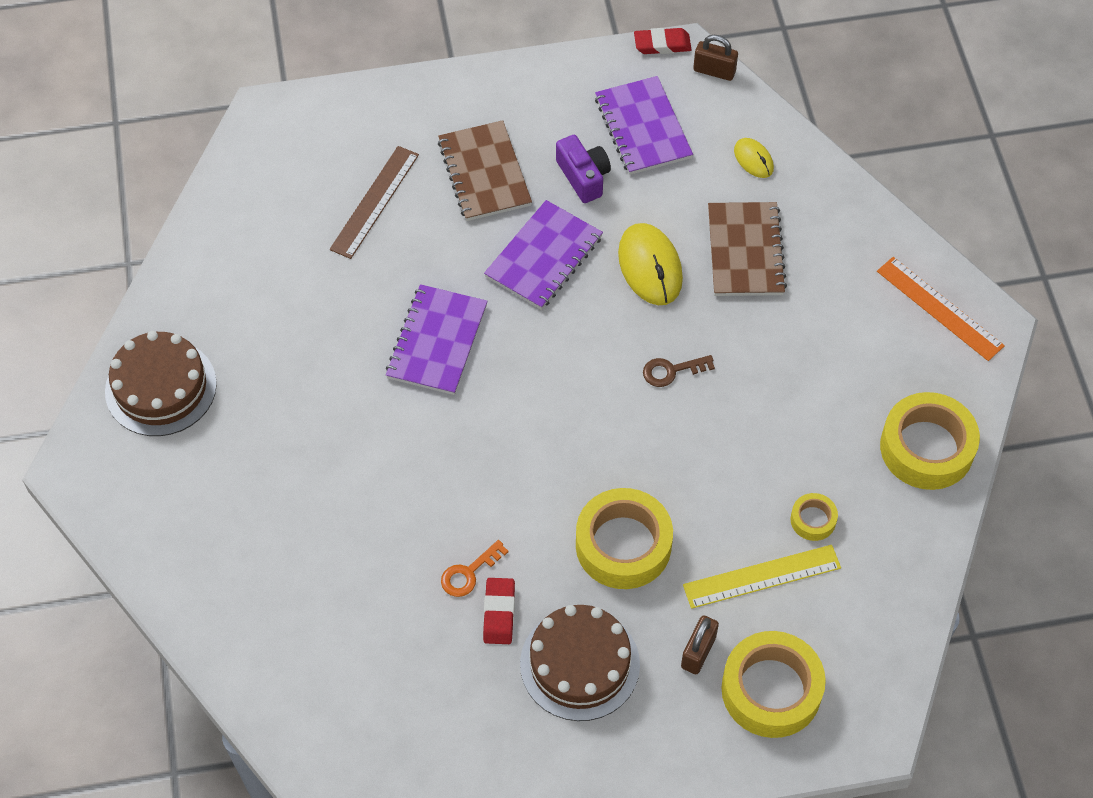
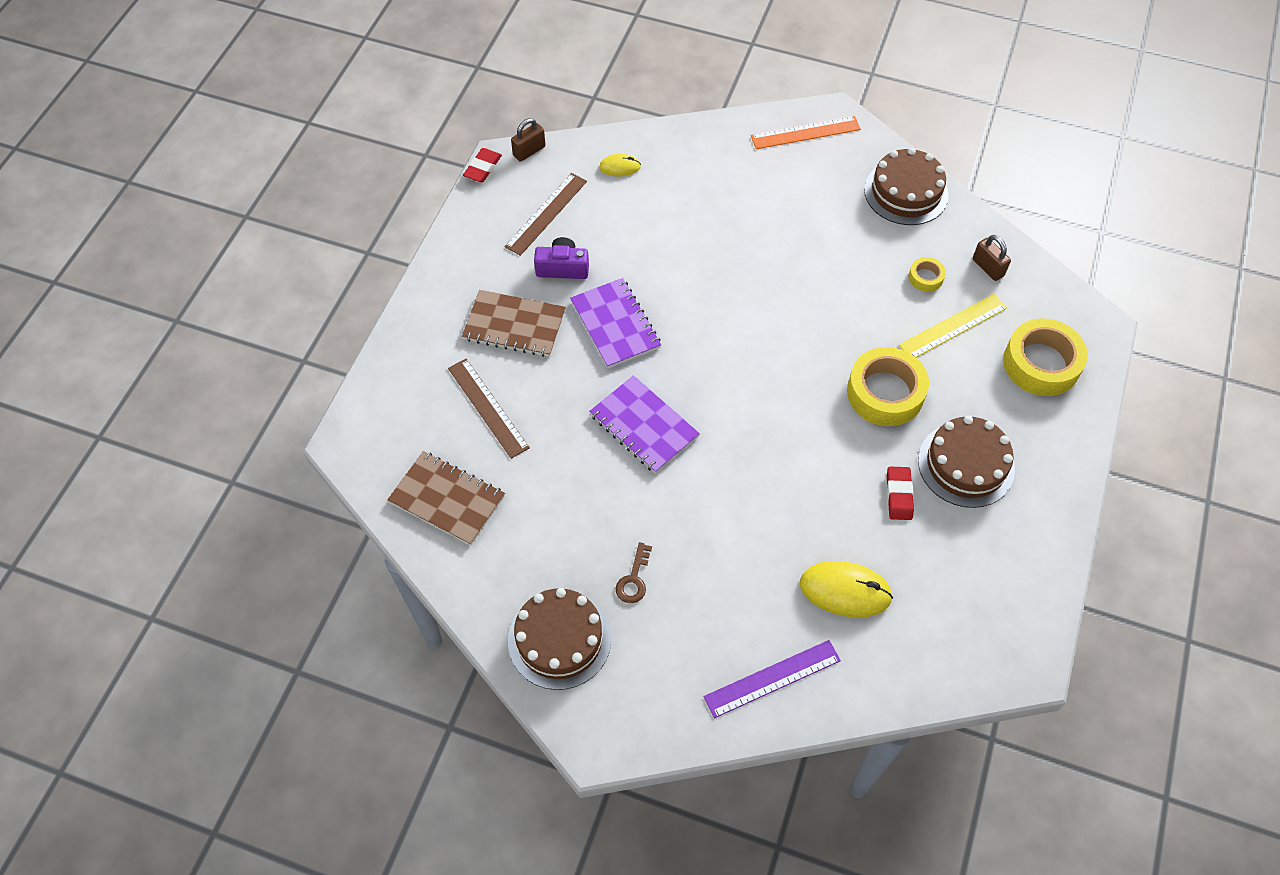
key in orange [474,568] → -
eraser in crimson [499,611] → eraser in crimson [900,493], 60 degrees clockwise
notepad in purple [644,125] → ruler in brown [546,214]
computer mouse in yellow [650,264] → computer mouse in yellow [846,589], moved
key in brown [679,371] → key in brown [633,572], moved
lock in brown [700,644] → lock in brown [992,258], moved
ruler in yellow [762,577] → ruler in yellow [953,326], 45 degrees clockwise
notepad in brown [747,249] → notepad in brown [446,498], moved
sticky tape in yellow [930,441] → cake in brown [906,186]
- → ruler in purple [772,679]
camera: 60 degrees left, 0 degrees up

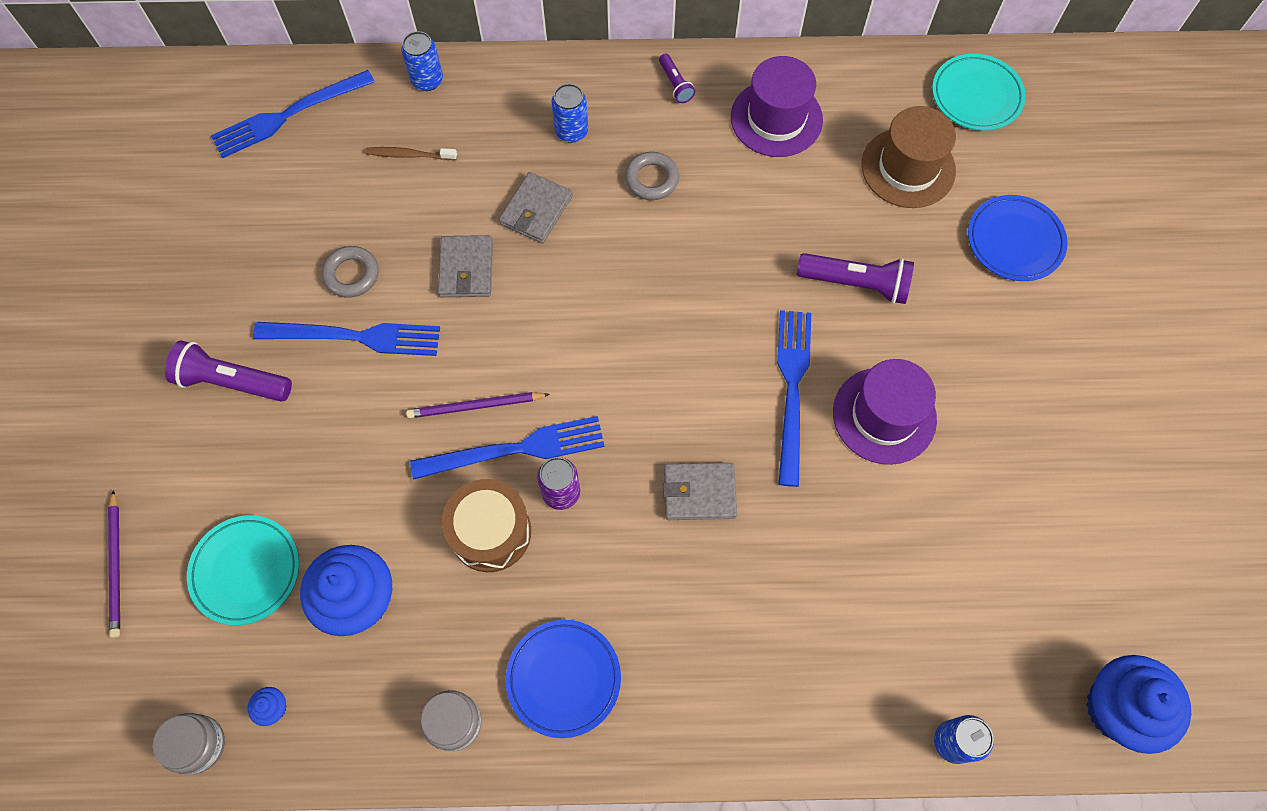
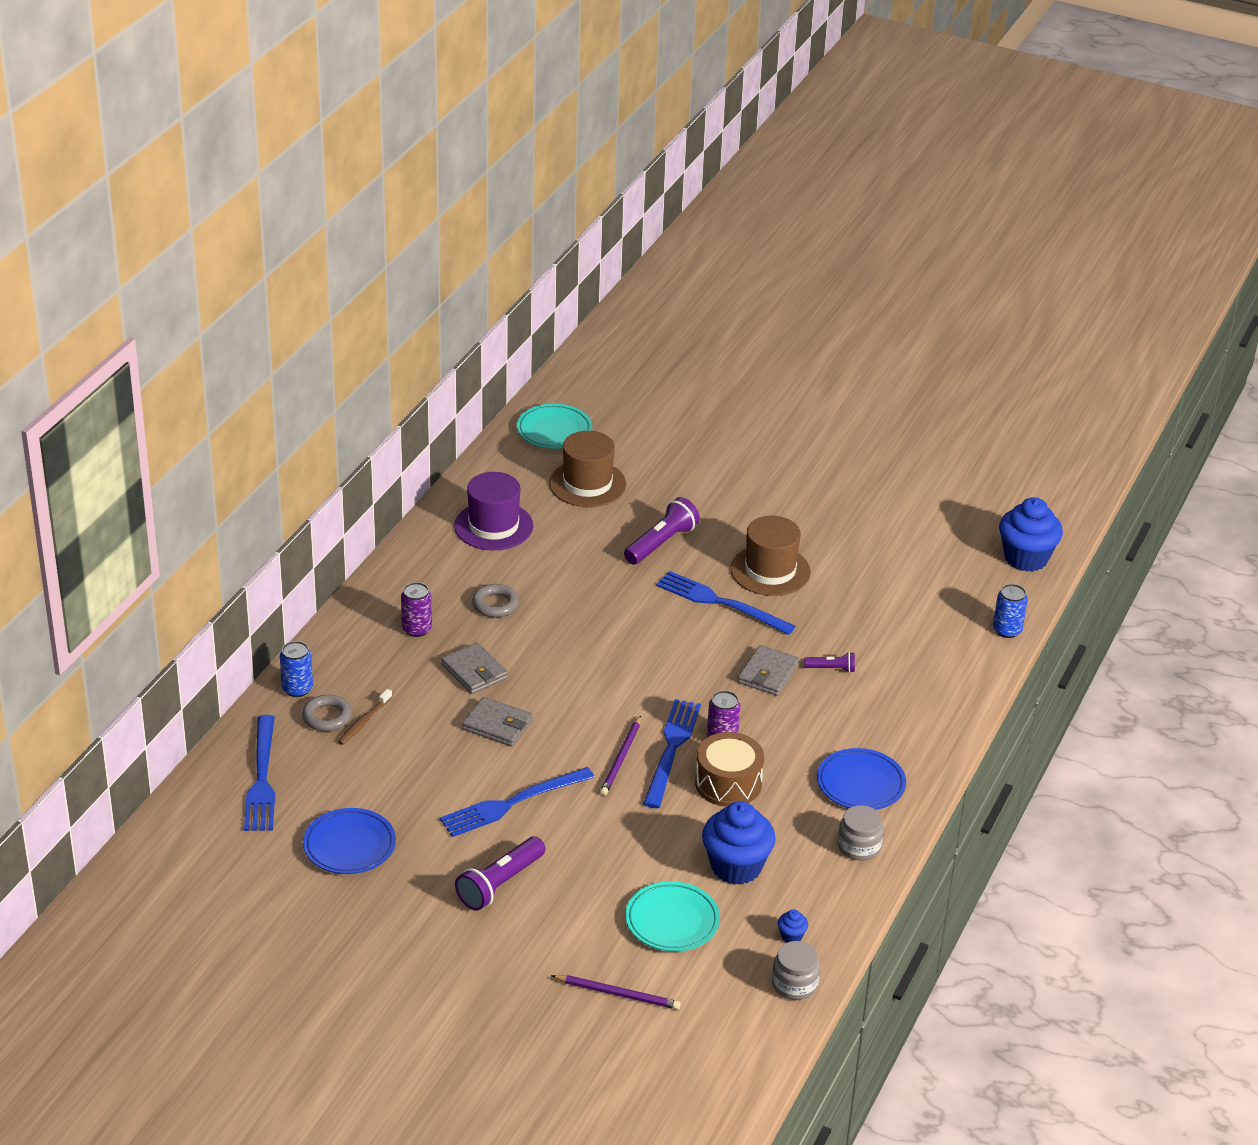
table fork in cobalt [346,339] → table fork in cobalt [517,802], 150 degrees counterclockwise
ring in ash-grey [350,272] → ring in ash-grey [327,713], moved
can in cobalt [569,113] → can in purple [416,609]
torch in purple [677,78] → torch in purple [829,662], moved
tall hat in purple [885,412] → tall hat in brown [770,556]
dinner plate in cobalt [1017,238] → dinner plate in cobalt [349,841], moved
camera: 65 degrees left, 30 degrees down

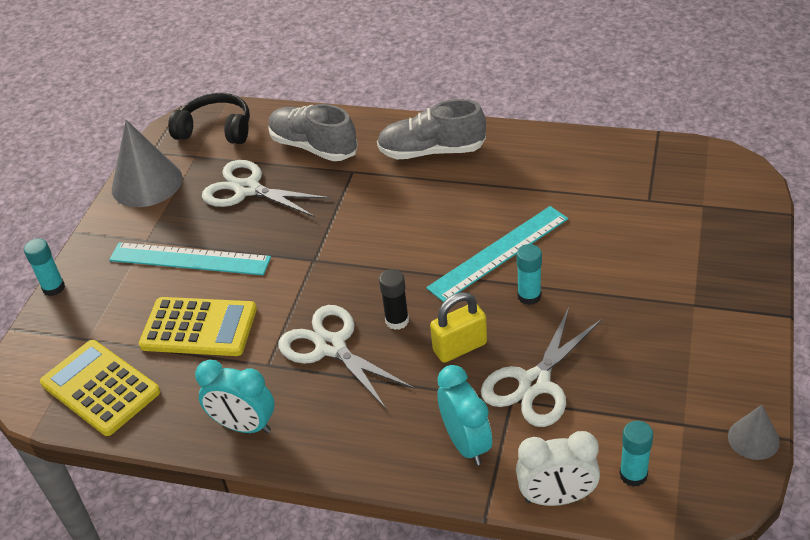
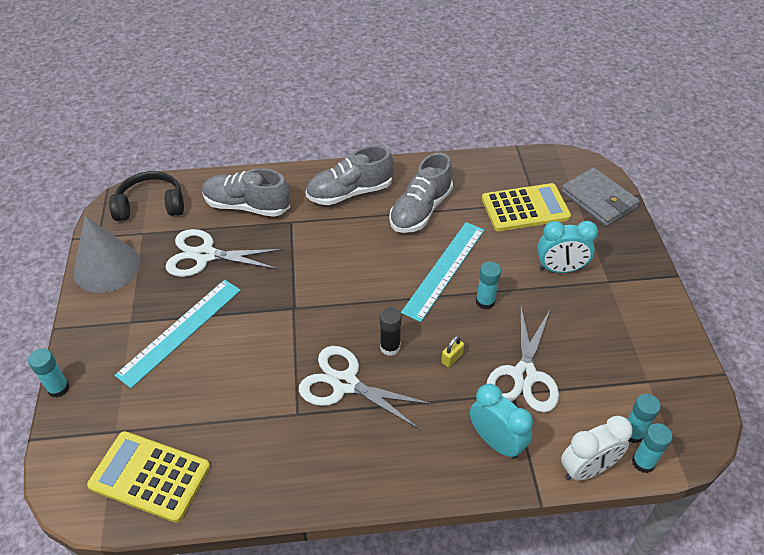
ruler in turquoise [190,258] → ruler in turquoise [177,334], 45 degrees counterclockwise
adding machine in yellow [198,326] → adding machine in yellow [526,207], moved
bedside clock in turquoise [235,396] → bedside clock in turquoise [567,247], moved
lock in yellow [458,327] → lock in yellow [452,351], x0.53
cone in ash-grey [754,432] → -
- → shoe in ash-grey [421,192]
- → billfold in ash-grey [600,196]
- → glue in turquoise [652,448]
camera: 25 degrees left, 5 degrees up

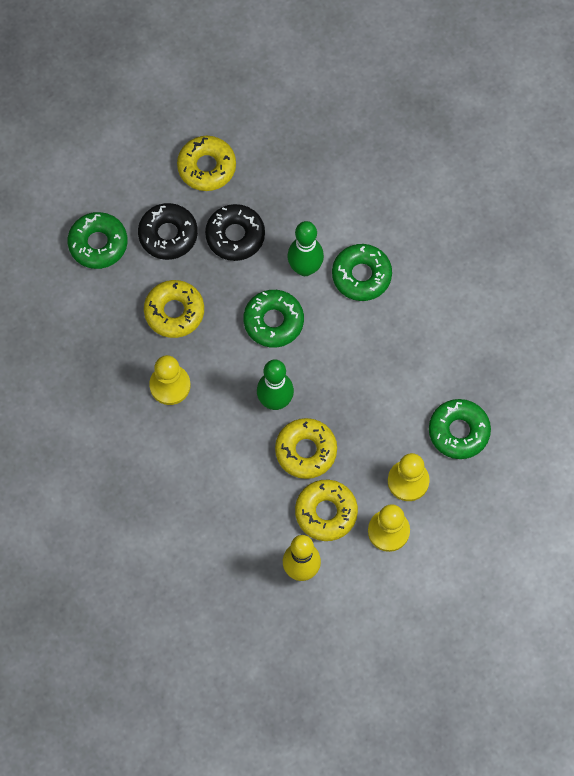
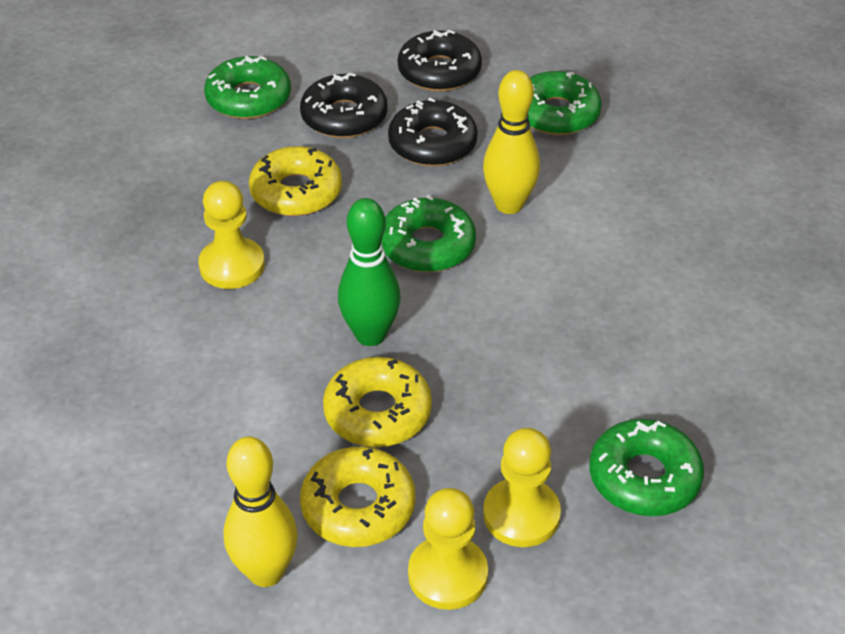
donut in yellow [206,163] → donut in black [440,61]
bowling pin in green [305,248] → bowling pin in yellow [511,142]
donut in green [362,272] → donut in green [565,103], moved
camera: 25 degrees right, 25 degrees down

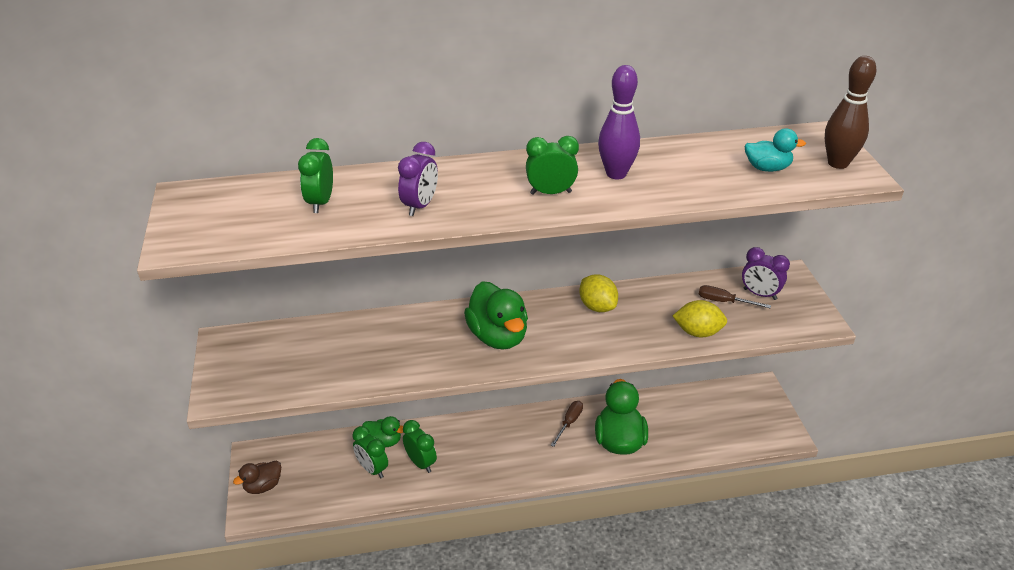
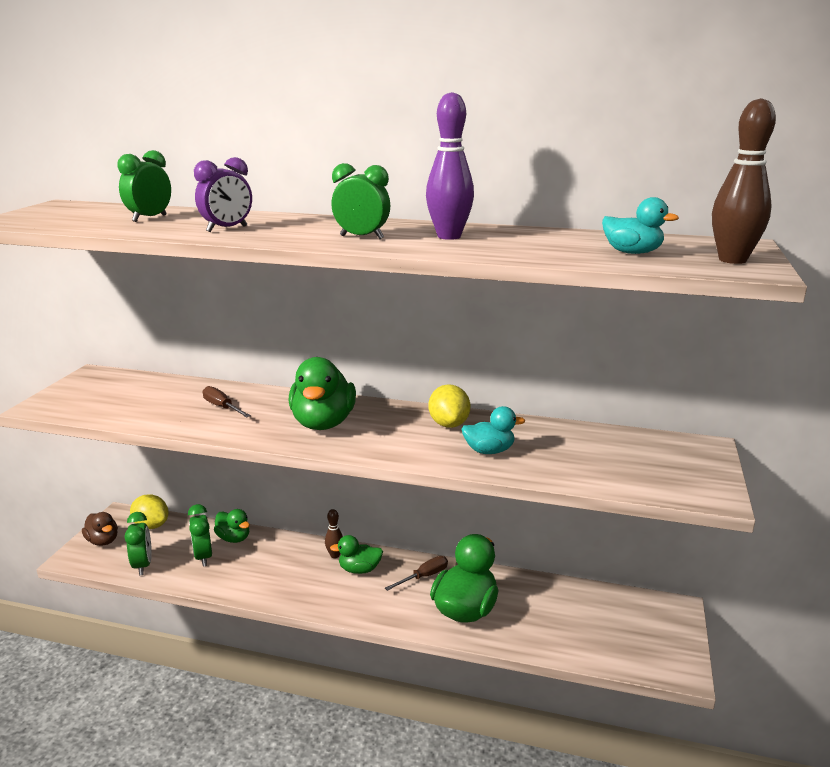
rubber duck in brown [257,477] → rubber duck in brown [100,529], 120 degrees counterclockwise
bedside clock in green [420,446] → bedside clock in green [138,544], moved
lemon in yellow [700,318] → lemon in yellow [149,511], moved
screwdriver in brown [735,296] → screwdriver in brown [227,401], moved
bedside clock in purple [766,273] → -
- → bowling pin in brown [334,533]
- → rubber duck in green [356,554]
- → rubber duck in turquoise [493,430]
camera: 25 degrees right, 15 degrees down

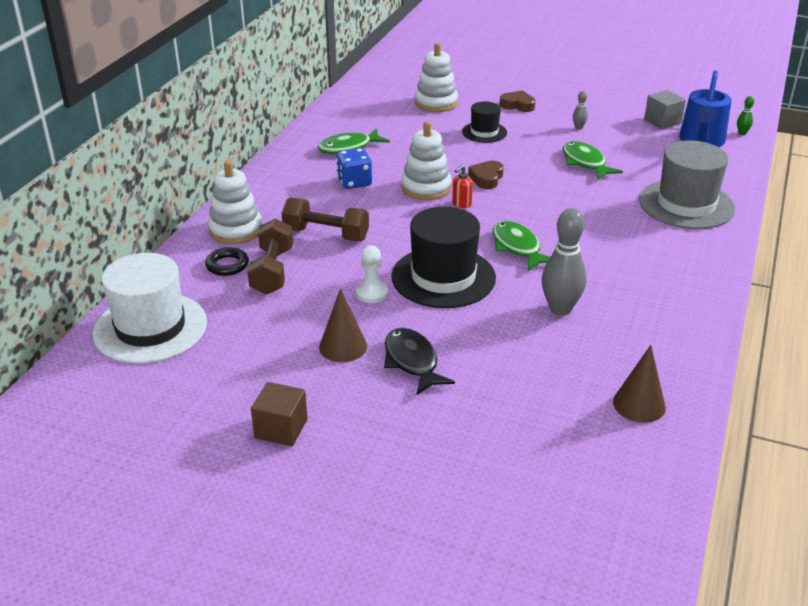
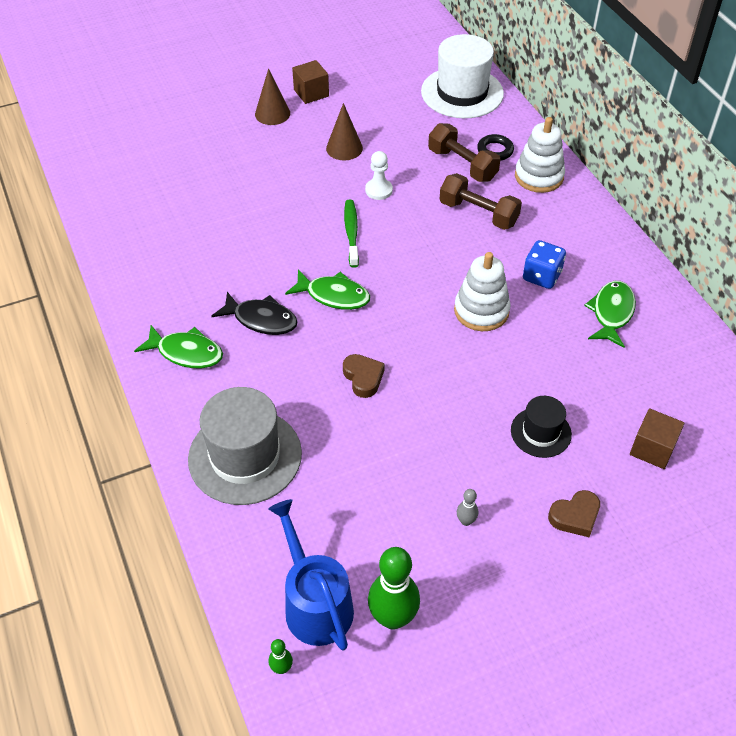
hand weight in brown [325,220] → hand weight in brown [480,201], 60 degrees clockwise
fish figure in black [419,361] → fish figure in black [254,313], moved
tall hat in black [443,257] → toothbrush in green [351,234]
stacking rings in white [436,77] → solid cube in brown [657,438]
pump bottle in crimson [462,186] → -
heart in brown [486,175] → heart in brown [364,376], moved
bowling pin in ash-grey [564,262] → -
fish figure in green [593,160] → fish figure in green [178,346], moved
cone in brown [639,384] → cone in brown [272,97], moved
solid cube in ash-grey [665,109] → bowling pin in green [394,588]
camera: 135 degrees right, 15 degrees up

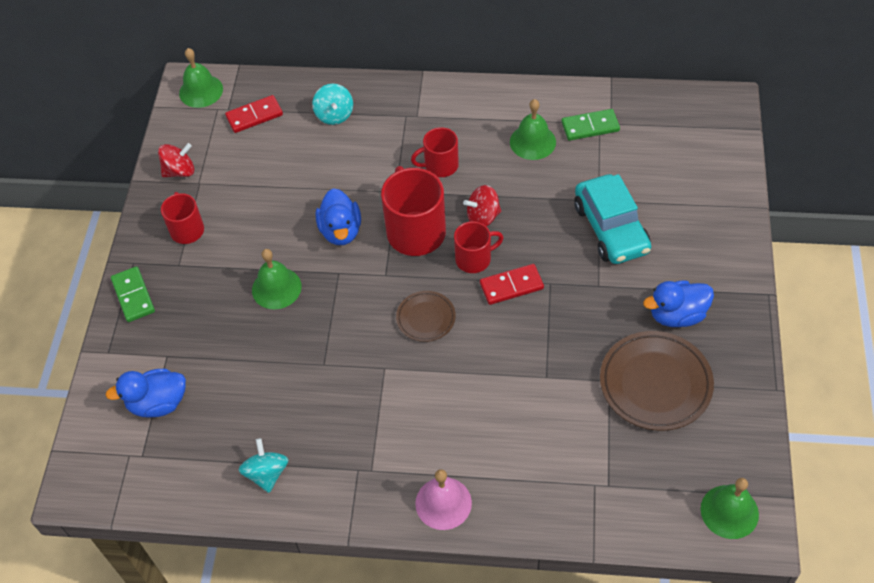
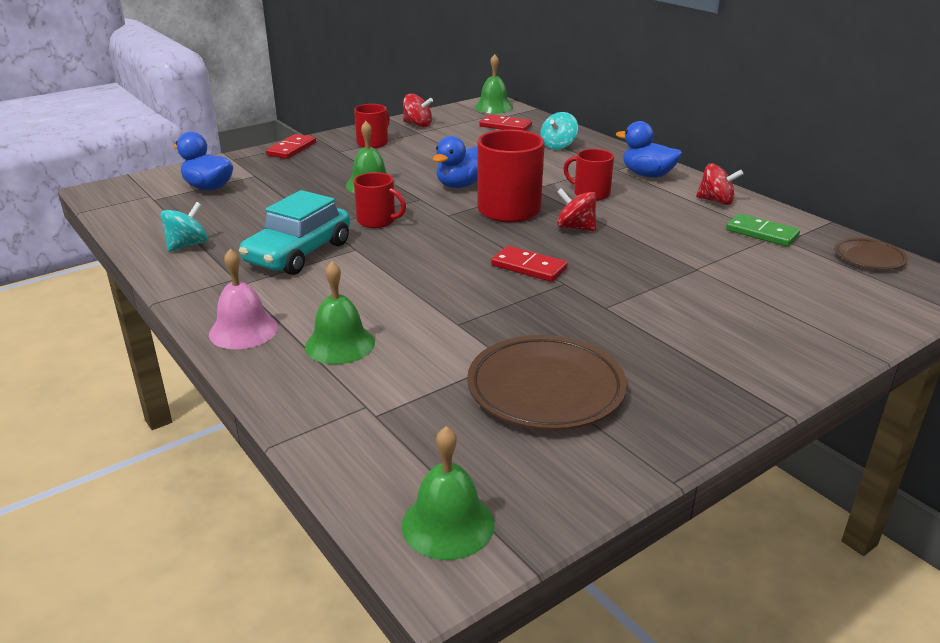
domino in green [133,294] → domino in crimson [291,146]
dinner plate in brown [426,316] → dinner plate in brown [871,254], moved
coffee mug in crimson [479,247] → coffee mug in crimson [380,200], moved
school bell in green [533,129] → school bell in green [340,312], moved
automobile in turquoise [612,219] → automobile in turquoise [294,232], moved
rubber duck in cobalt [678,304] → rubber duck in cobalt [649,149], moved
- → spinning top in crimson [719,184]
camera: 45 degrees right, 25 degrees down

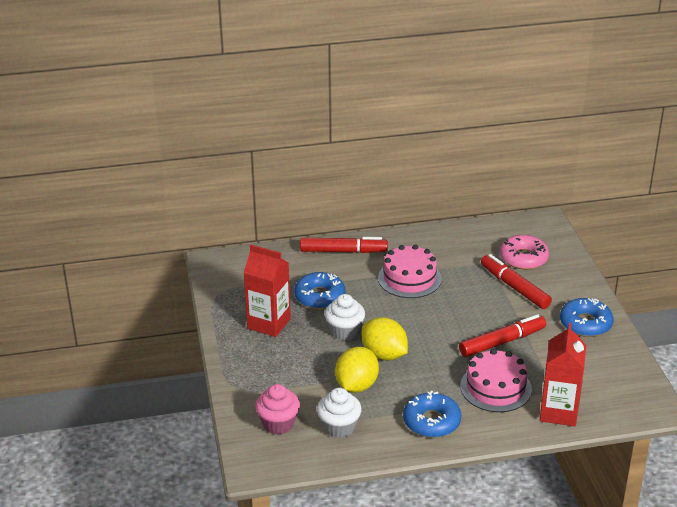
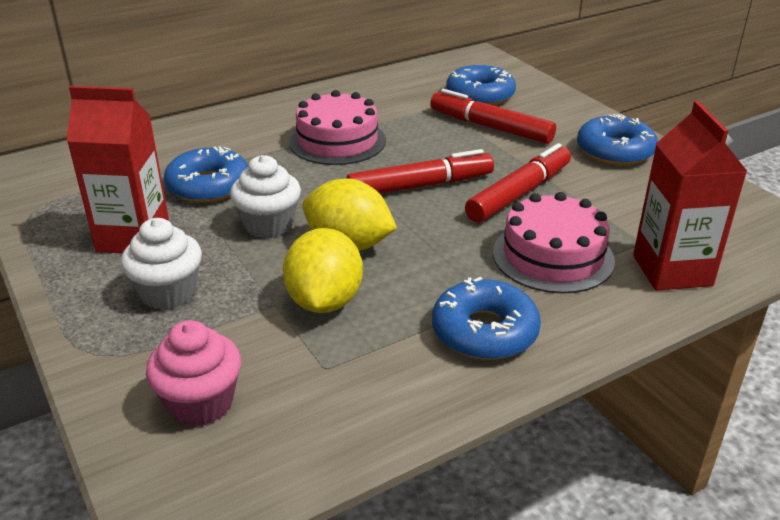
marker in crimson [344,245] → marker in crimson [420,171], moved
cupcake in white [339,413] → cupcake in white [161,264], moved
donut in rosy [524,252] → donut in cobalt [481,85]
camera: 20 degrees left, 0 degrees up

